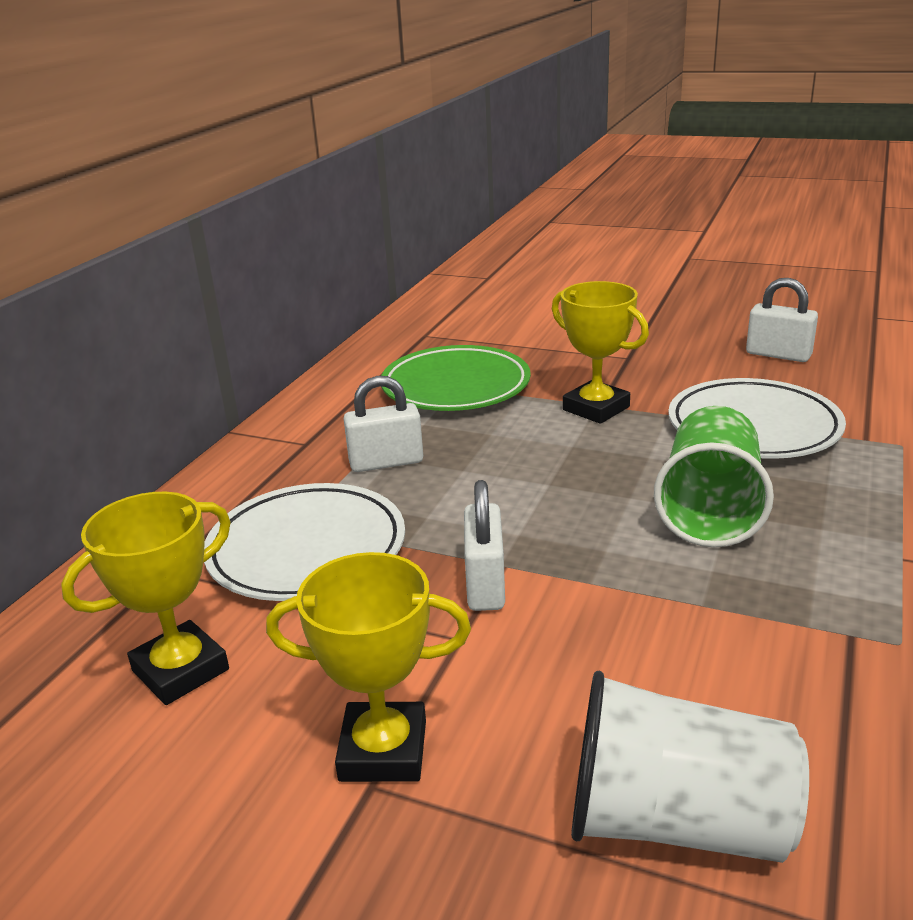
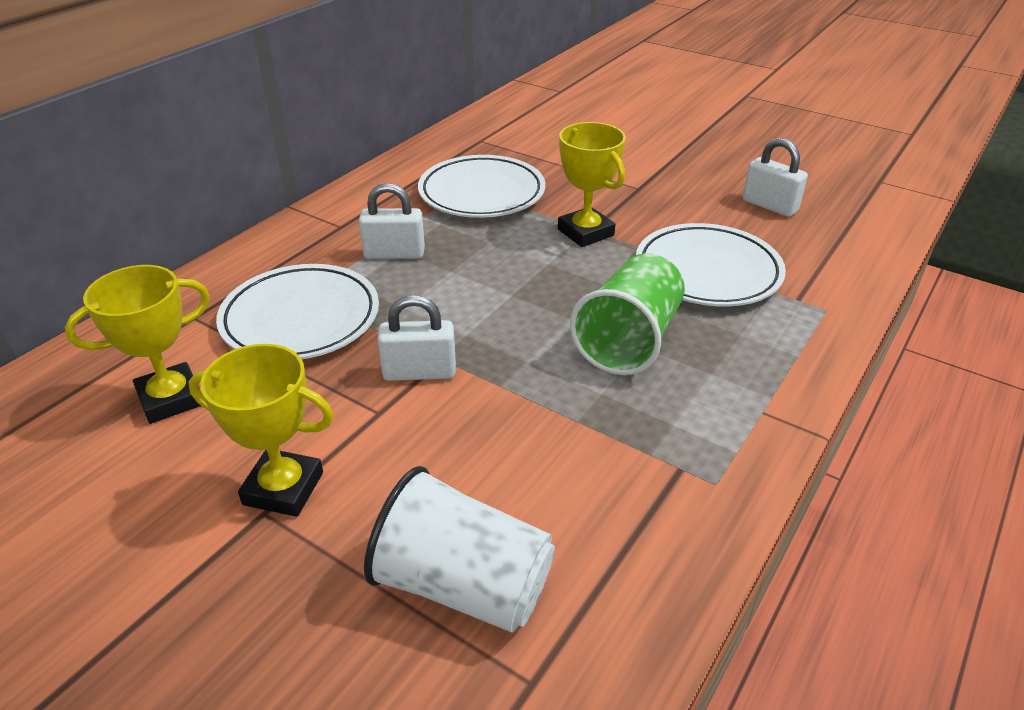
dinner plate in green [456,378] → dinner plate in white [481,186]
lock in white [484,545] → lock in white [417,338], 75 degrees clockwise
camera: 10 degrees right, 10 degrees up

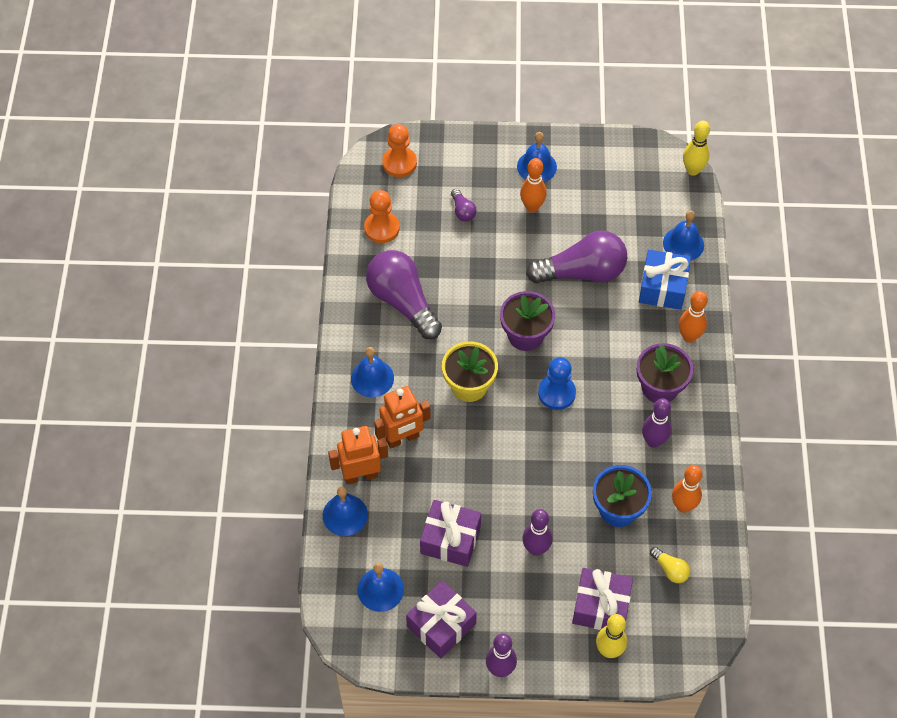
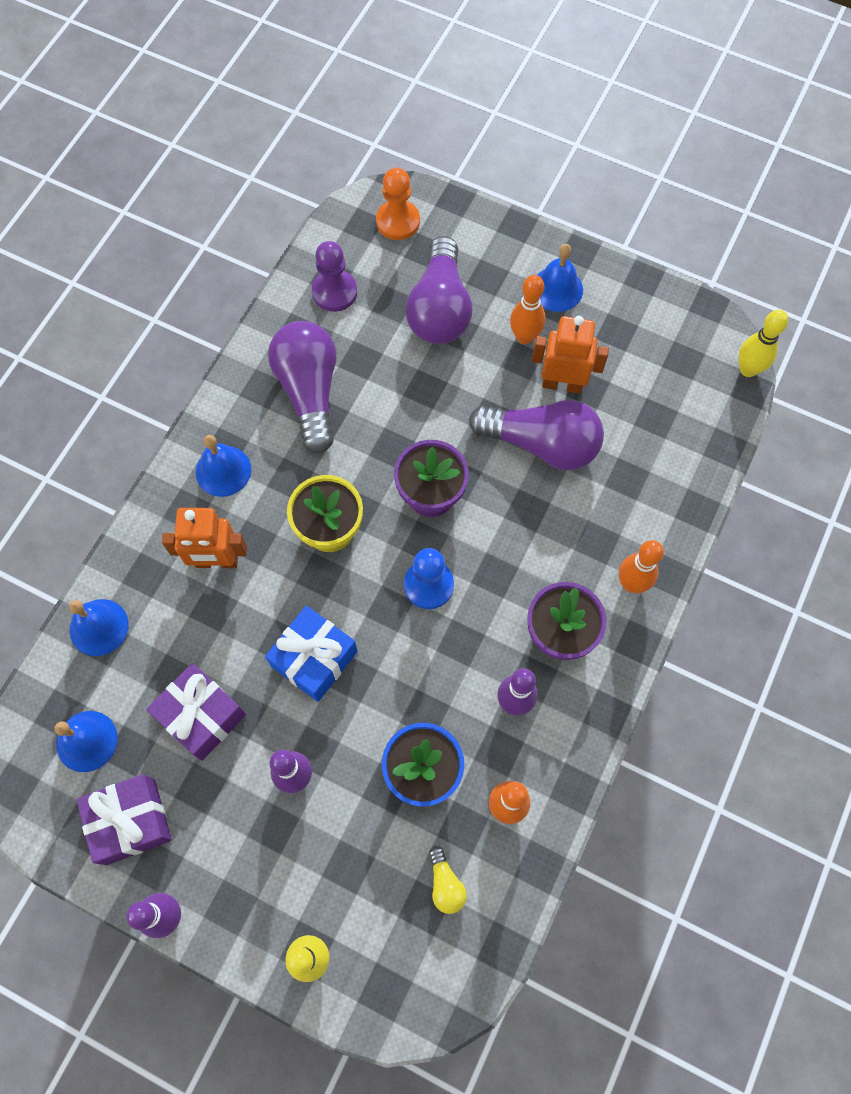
toy robot in orange [358,455] → toy robot in orange [570,355], moved
pawn in orange [382,216] → pawn in purple [334,276]
lightbulb in purple [464,205] → lightbulb in purple [439,290], x2.32
present in purple [602,599] → -
present in cobalt [665,280] → present in cobalt [311,654], moved
school bell in cobalt [683,235] → -
camera: 25 degrees right, 10 degrees up

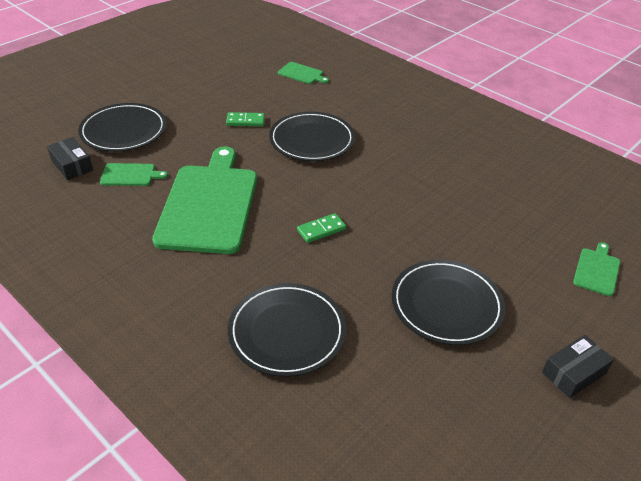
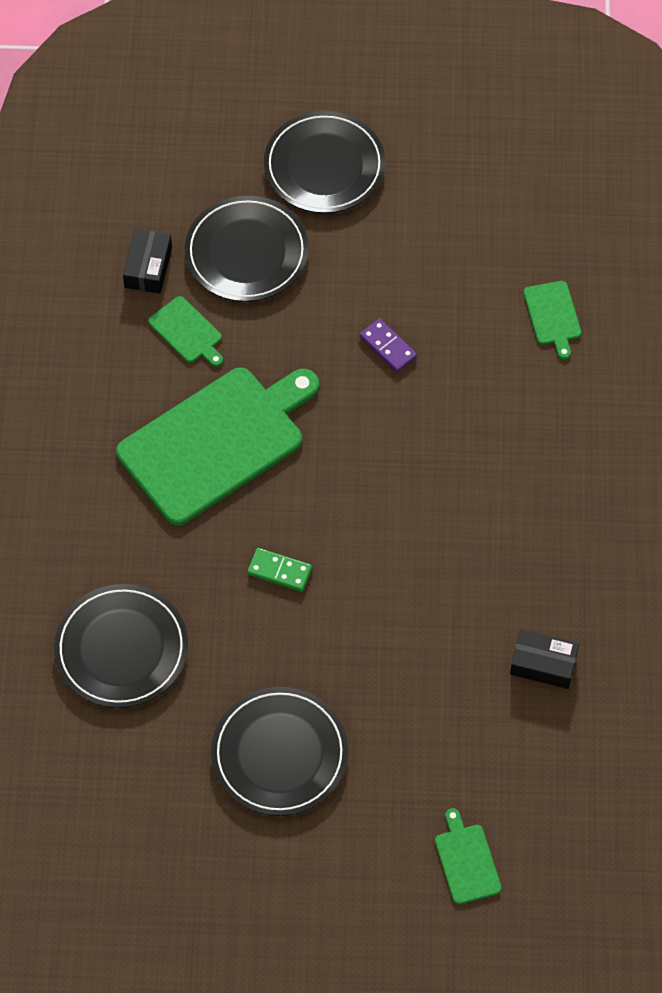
domino in green [245,119] → domino in purple [388,345]
dinner plate in black [312,136] → dinner plate in black [324,162], moved
parcel in black [578,366] → parcel in black [544,659], moved
bread board in green [596,269] → bread board in green [468,856], 90 degrees counterclockwise
camera: 50 degrees right, 20 degrees up

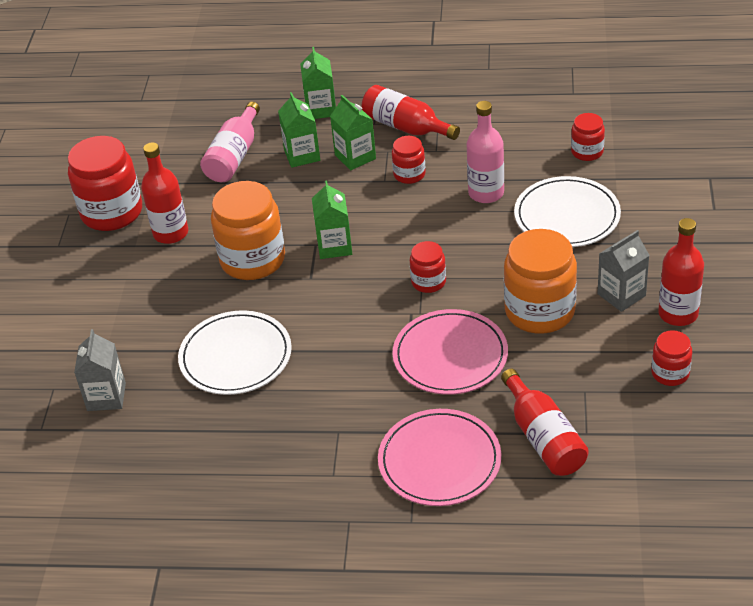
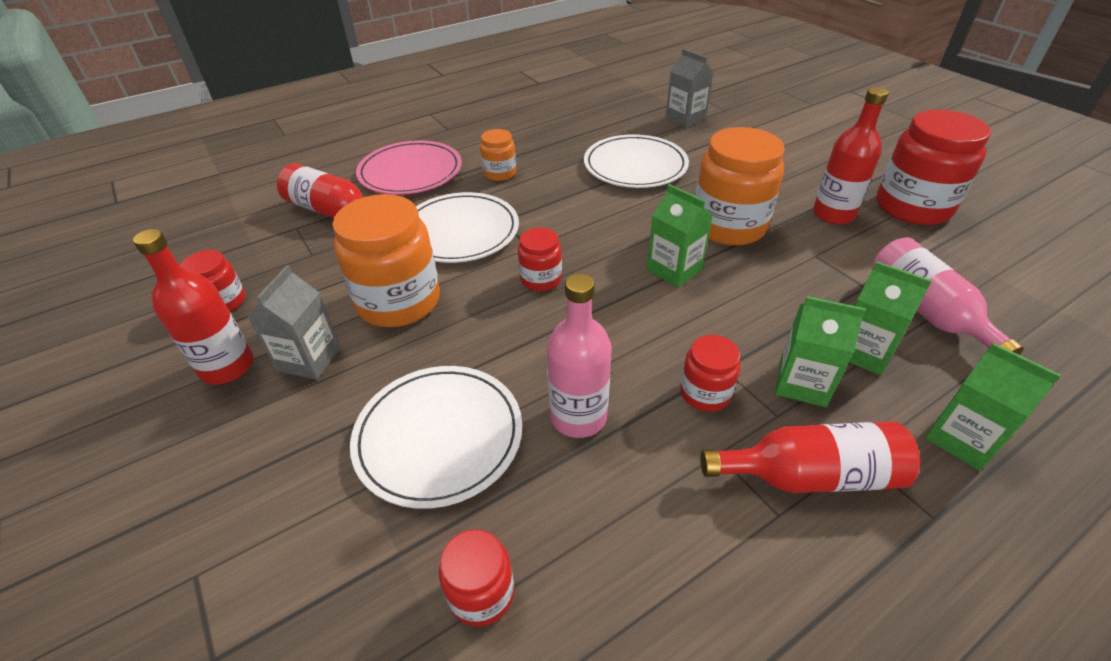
dinner plate in rosy [450,352] → dinner plate in white [467,227]
- → jam jar in orange [498,155]
camera: 140 degrees right, 0 degrees up

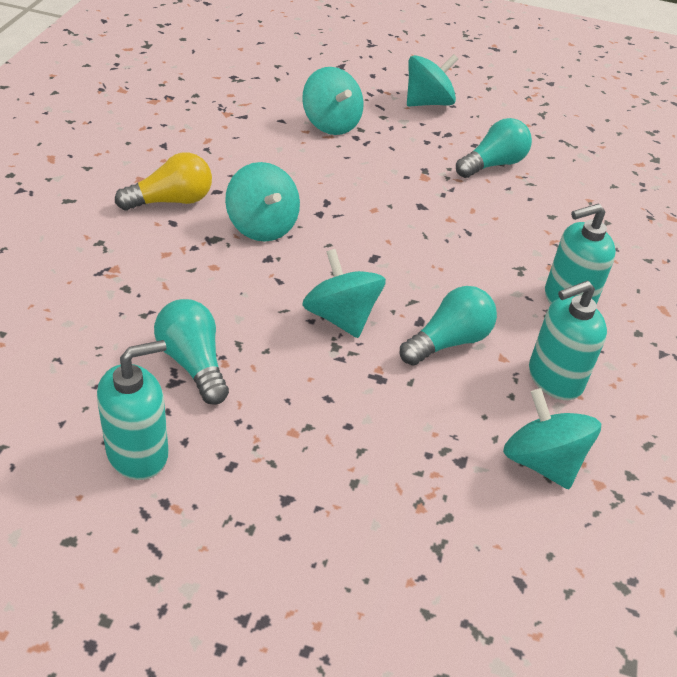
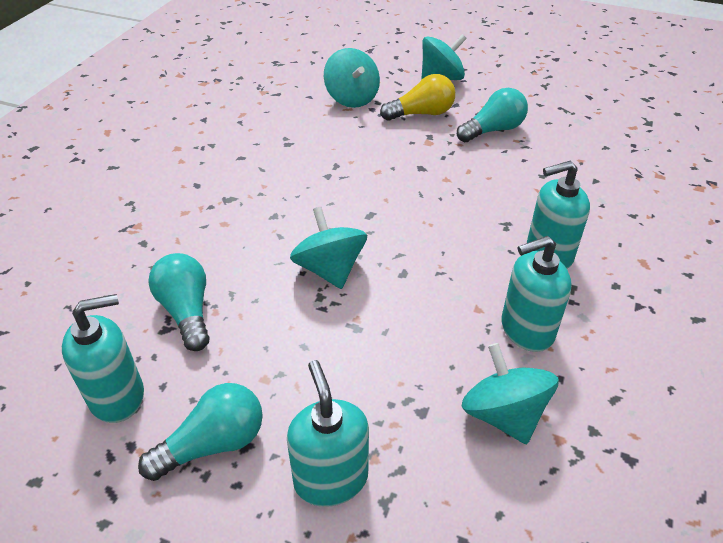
lightbulb in yellow [163,181] → lightbulb in yellow [417,97], moved
spinning top in turquoise [262,202] → -
lightbulb in turquoise [448,326] → lightbulb in turquoise [200,432], moved
- → pump bottle in turquoise [328,433]
camera: 10 degrees right, 0 degrees up

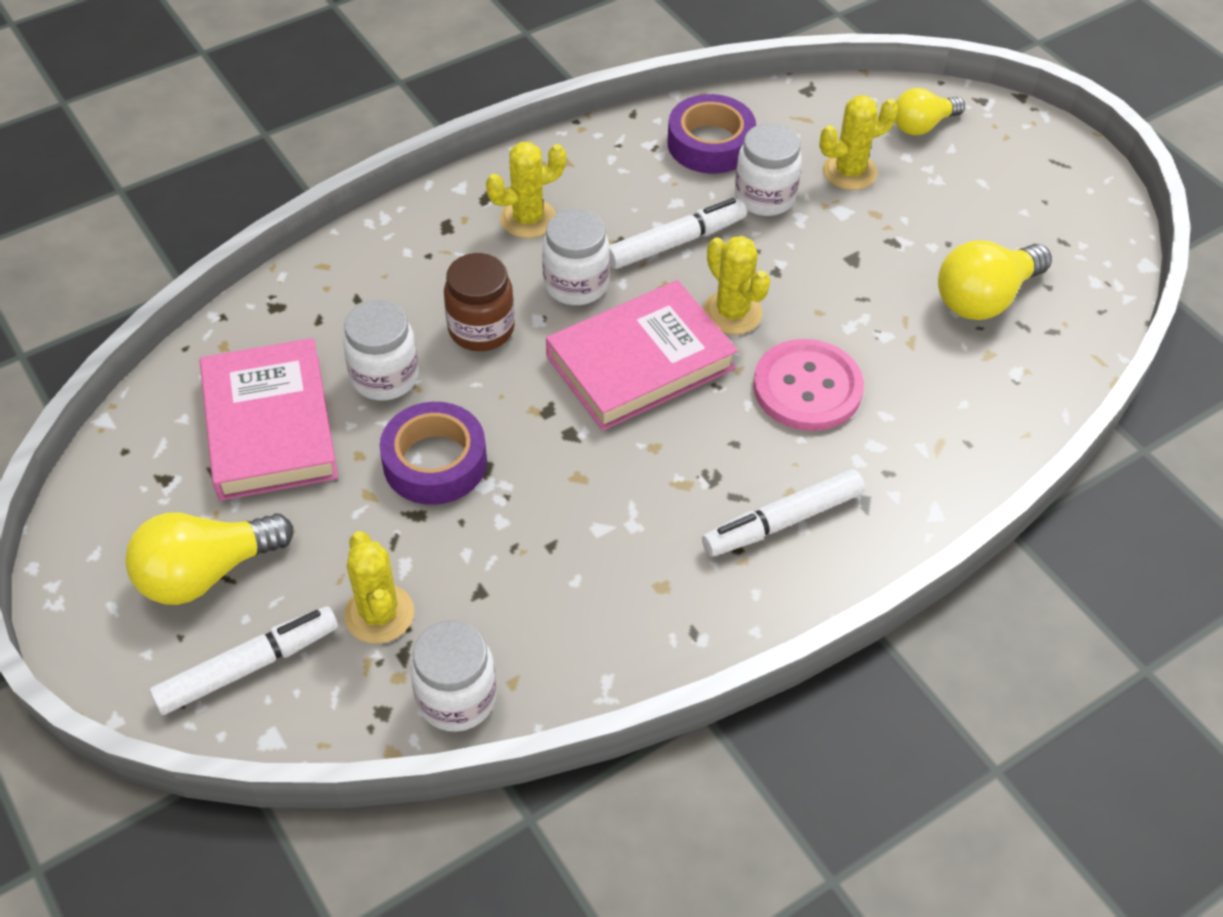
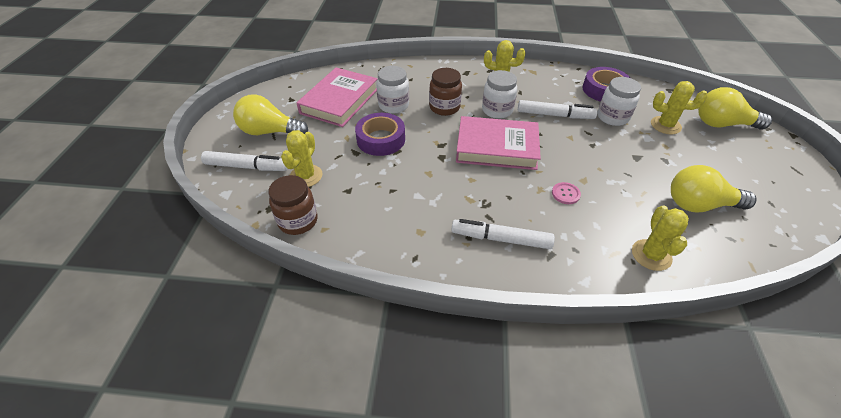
jam jar in white [453,676] → jam jar in brown [293,205]
cactus in yellow [736,285] → cactus in yellow [660,238], moved
button in rosy [808,385] → button in rosy [566,193], x0.46
lightbulb in yellow [930,111] → lightbulb in yellow [735,108], x1.53
camera: 40 degrees right, 5 degrees down

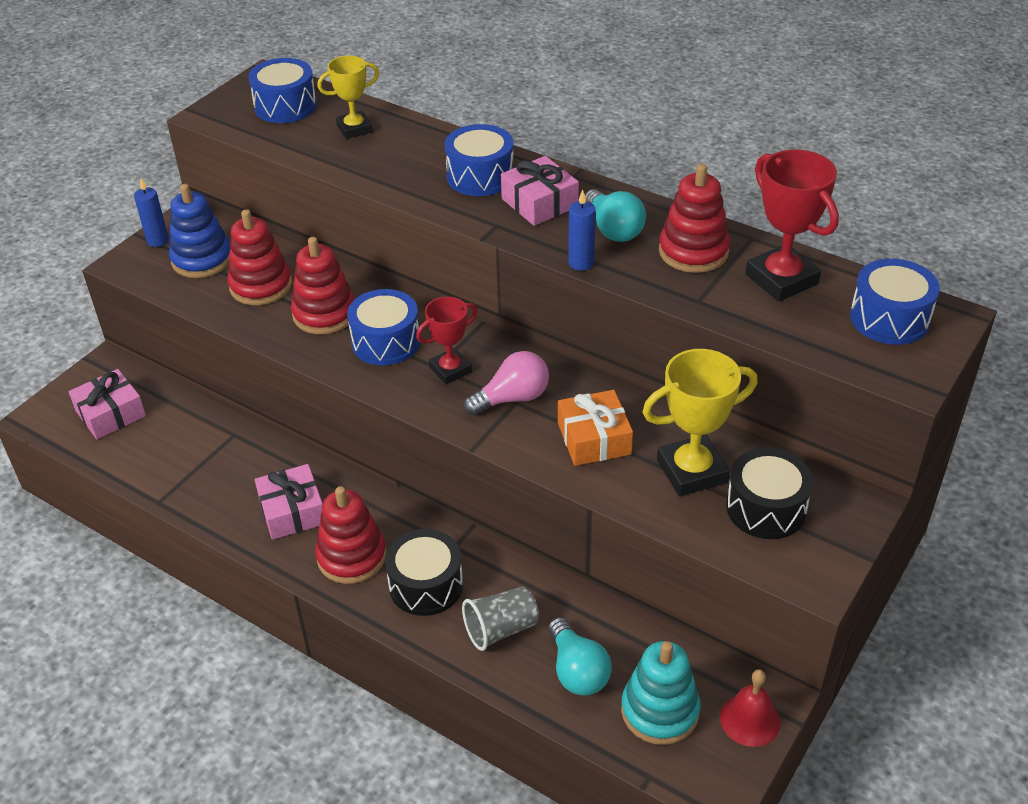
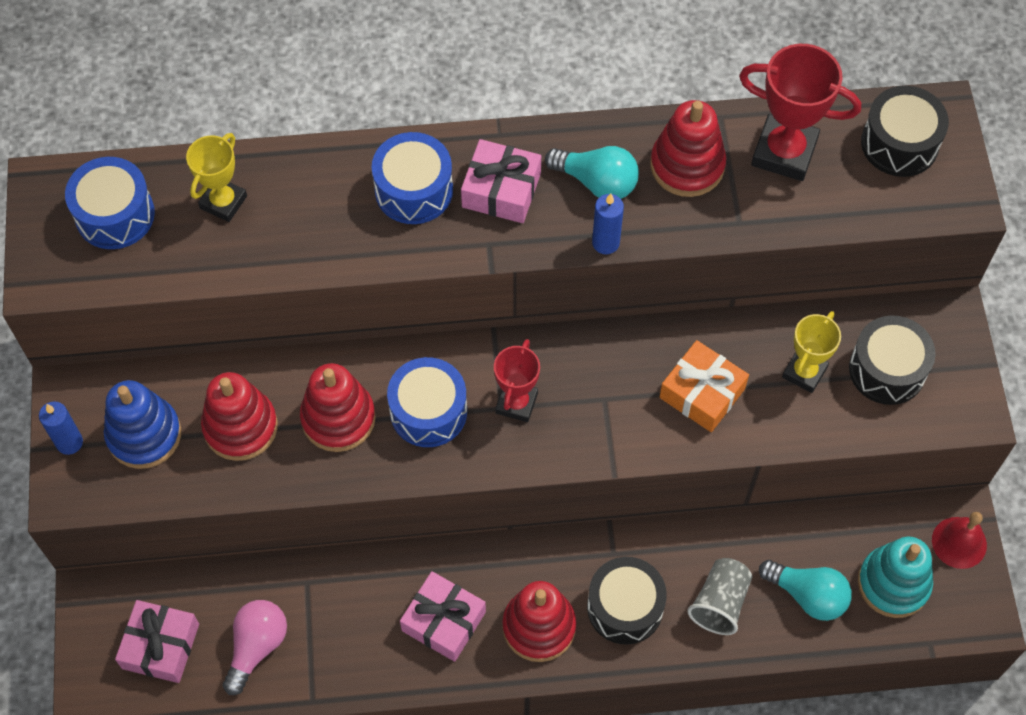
lightbulb in rosy [506,383] → lightbulb in rosy [255,647], moved
prize cup in yellow [700,422] → prize cup in yellow [811,352], x0.64
toy drum in cobalt [895,302] → toy drum in black [905,131]
camera: 40 degrees left, 20 degrees up

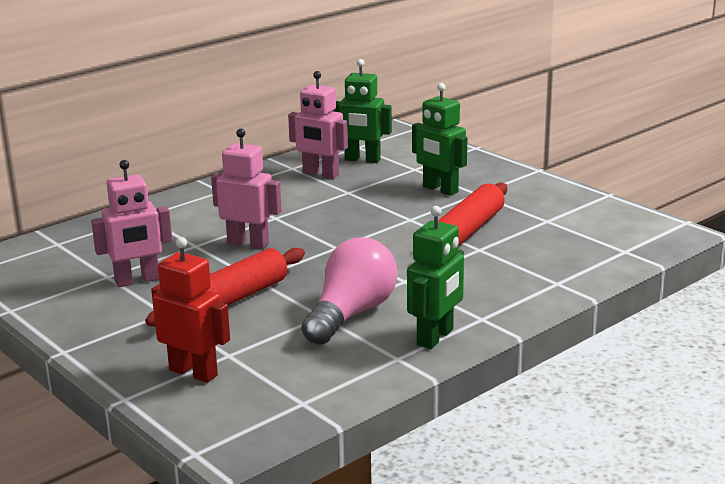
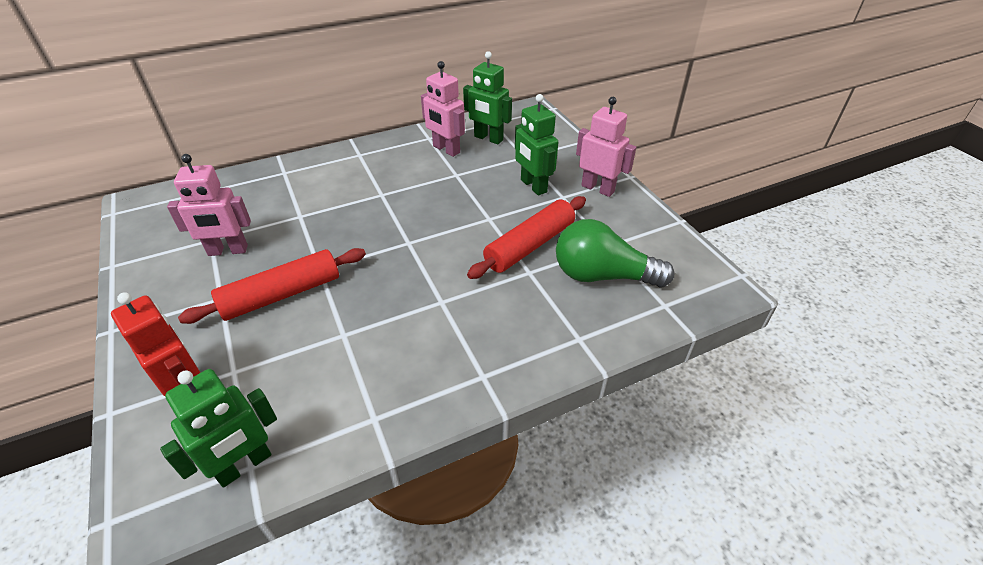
toy robot in rosy [246,188] → toy robot in rosy [606,147], moved
lightbulb in rosy [350,291] → -
toy robot in green [435,277] → toy robot in green [218,428], moved
- → lightbulb in green [615,253]
camera: 15 degrees right, 20 degrees up

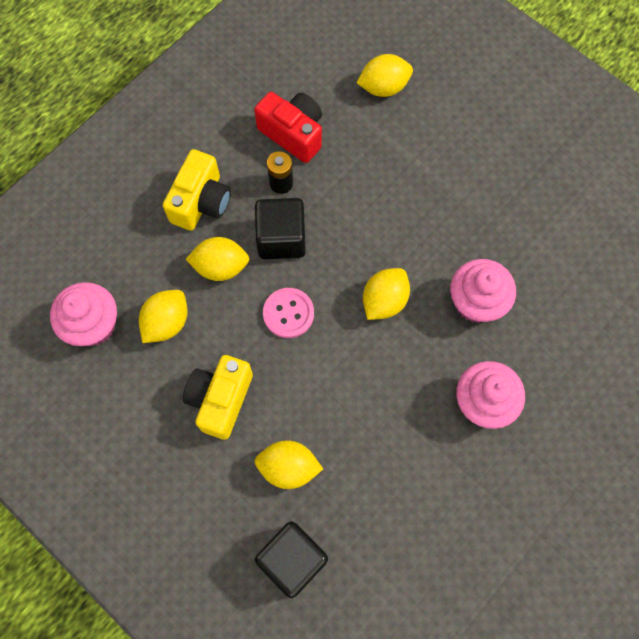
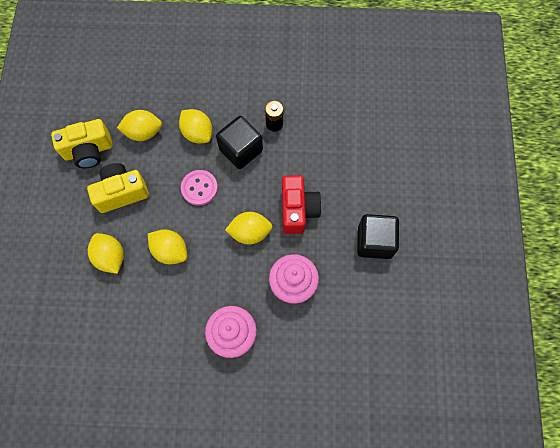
cupcake in rosy [83,314] → -
camera in yellow [197,190] → camera in yellow [82,143], moved
camera in crimson [288,127] → camera in crimson [302,204], moved
solid cube in black [291,559] → solid cube in black [378,236], moved
lemon in yellow [385,75] → lemon in yellow [167,246], moved
camera: 50 degrees right, 0 degrees up

